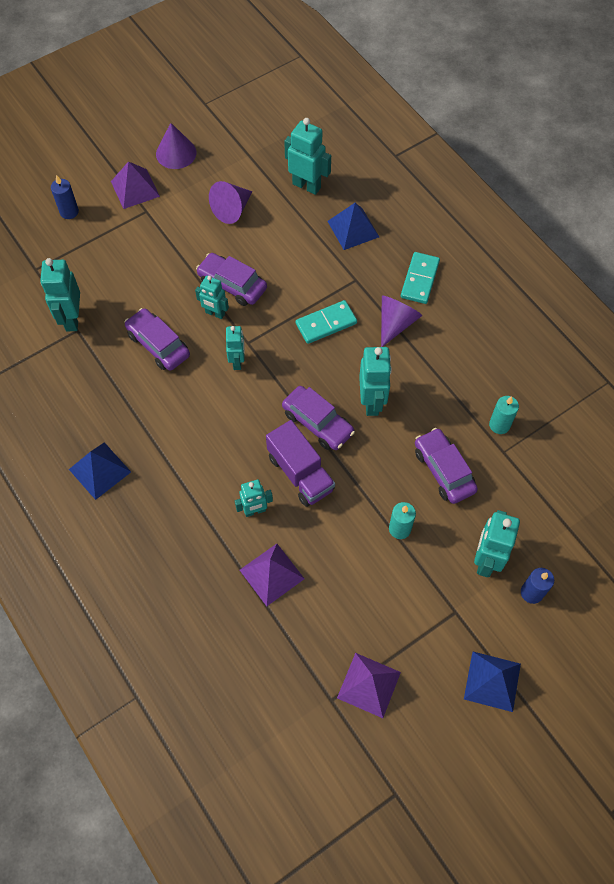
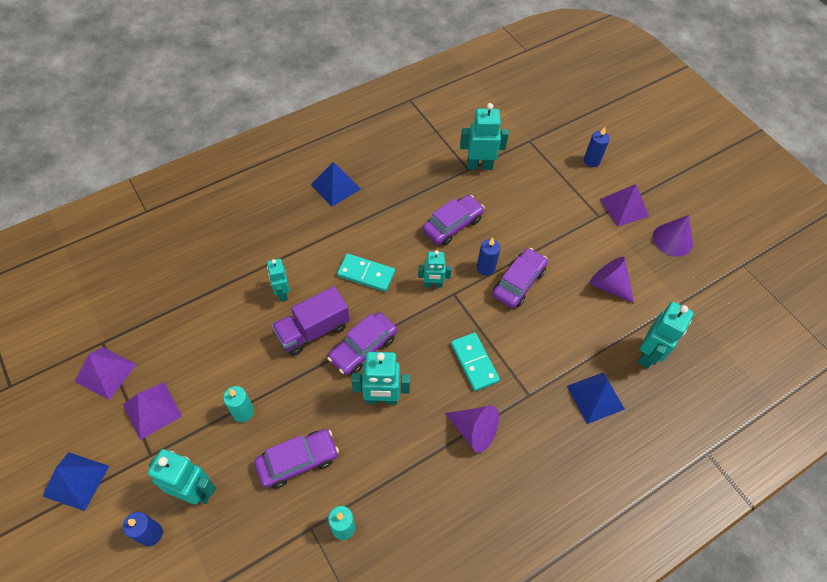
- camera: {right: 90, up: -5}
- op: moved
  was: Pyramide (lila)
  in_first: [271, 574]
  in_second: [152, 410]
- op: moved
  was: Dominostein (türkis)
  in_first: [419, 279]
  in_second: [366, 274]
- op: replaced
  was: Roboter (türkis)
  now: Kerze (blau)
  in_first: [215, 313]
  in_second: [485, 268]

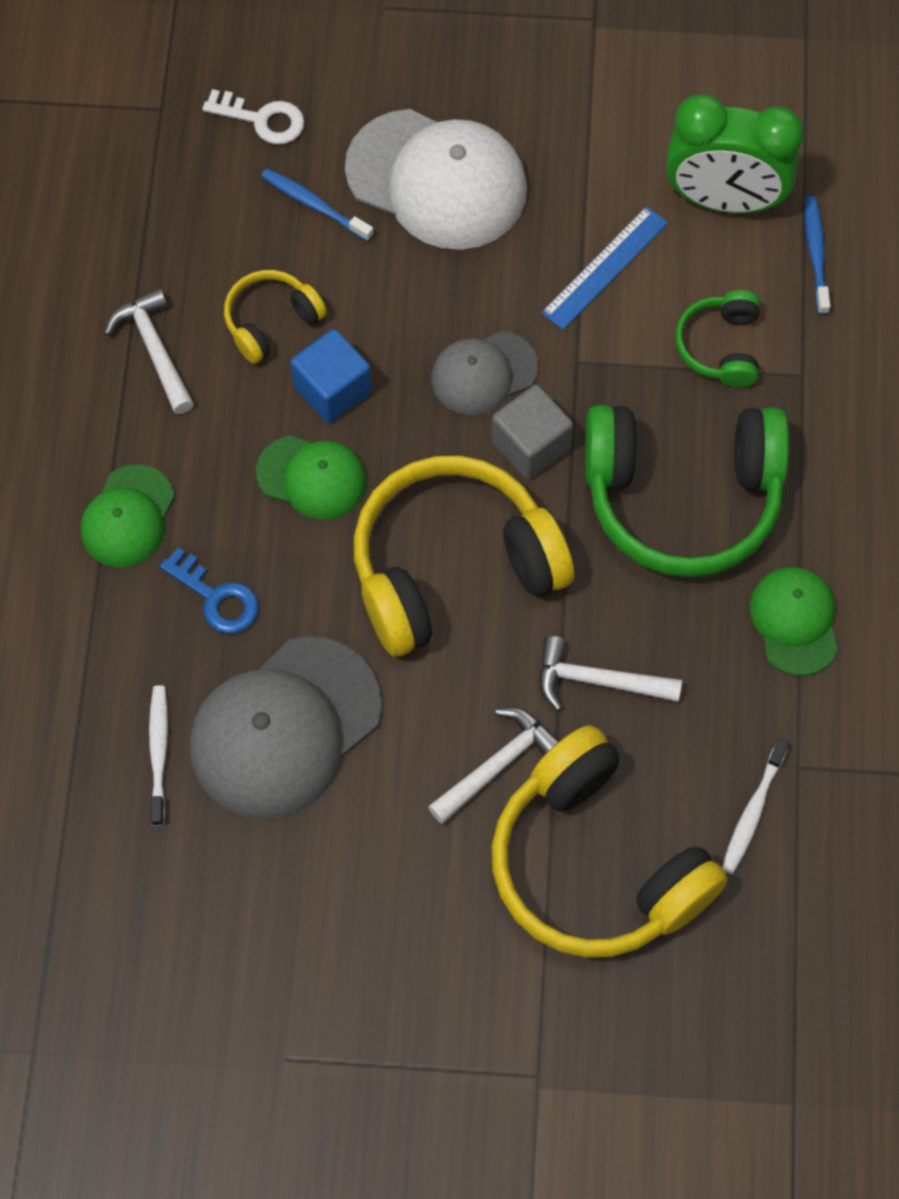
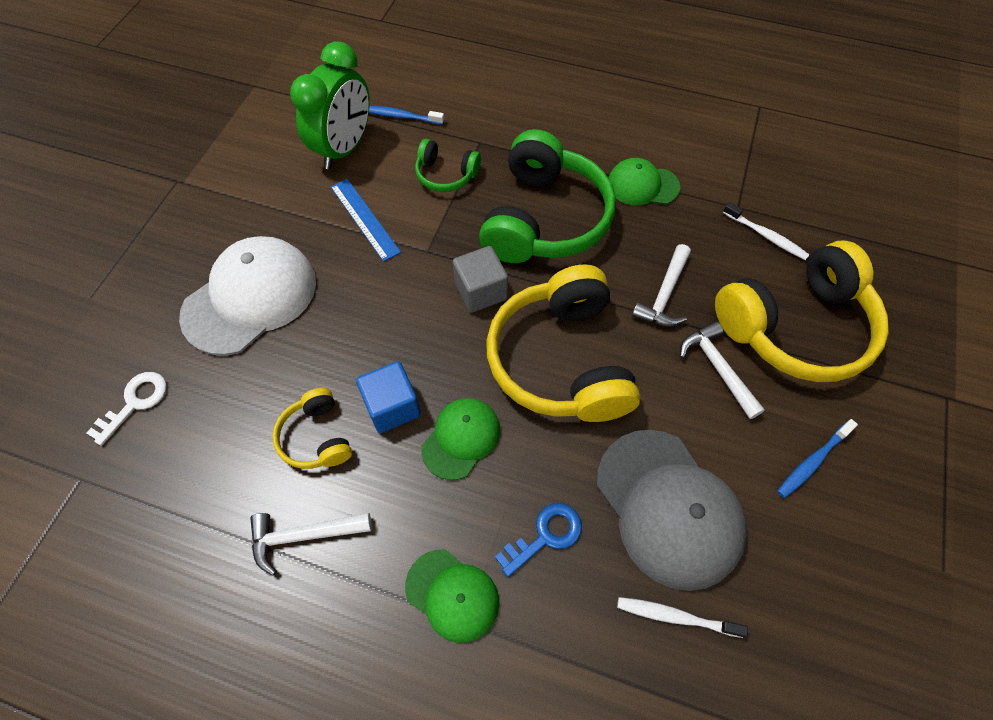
- camera: {right: -75, up: -5}
- op: moved
  was: Zahnbürste (blau)
  in_first: [314, 205]
  in_second: [812, 462]
- op: removed
  was: Kappe (grau)
  in_first: [484, 373]

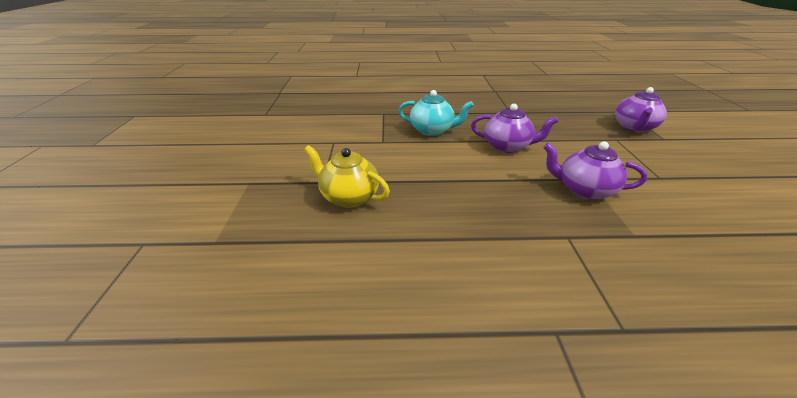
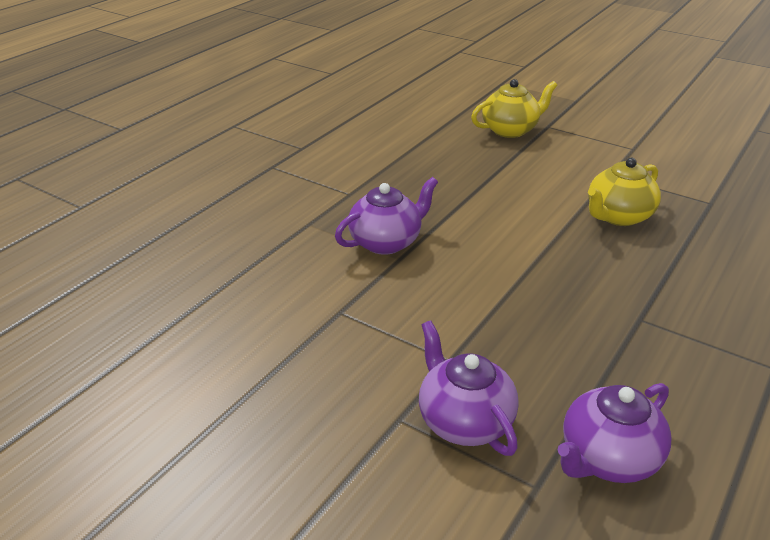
- camera: {right: 125, up: 0}
- op: moved
  was: Teekanne (lila)
  in_first: [507, 146]
  in_second: [607, 458]
- op: recoloured
  was: Teekanne (türkis)
  now: Teekanne (gelb)
  in_first: [432, 130]
  in_second: [618, 216]

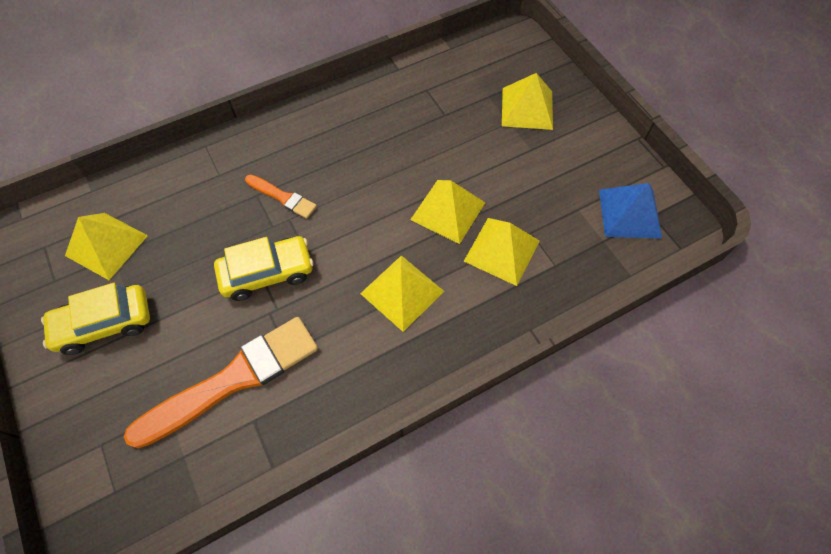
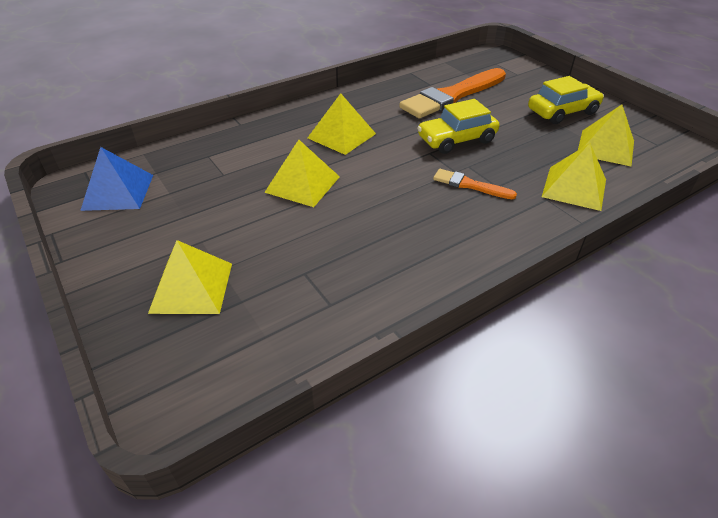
- camera: {right: 175, up: -20}
- op: moved
  was: Pyramide (gelb)
  in_first: [501, 251]
  in_second: [574, 188]

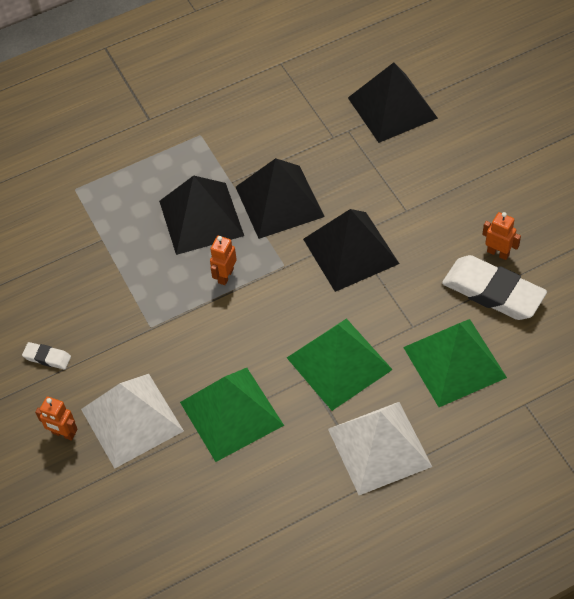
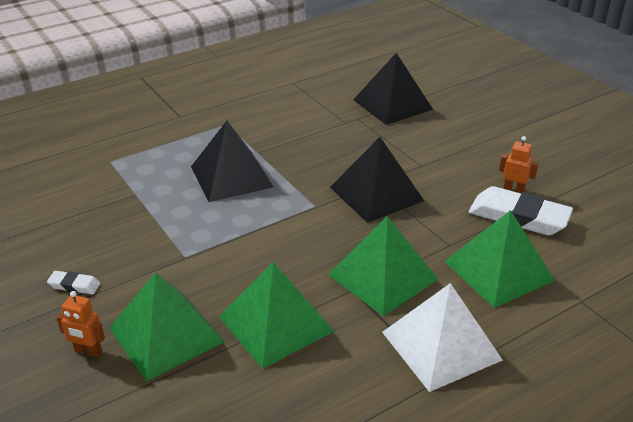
- camera: {right: -10, up: -20}
- op: recoloured
  was: Pyramide (weiß)
  now: Pyramide (grün)
  in_first: [132, 420]
  in_second: [166, 335]
- op: removed
  was: Roboter (orange)
  in_first: [225, 276]
- op: removed
  was: Pyramide (schwarz)
  in_first: [279, 201]

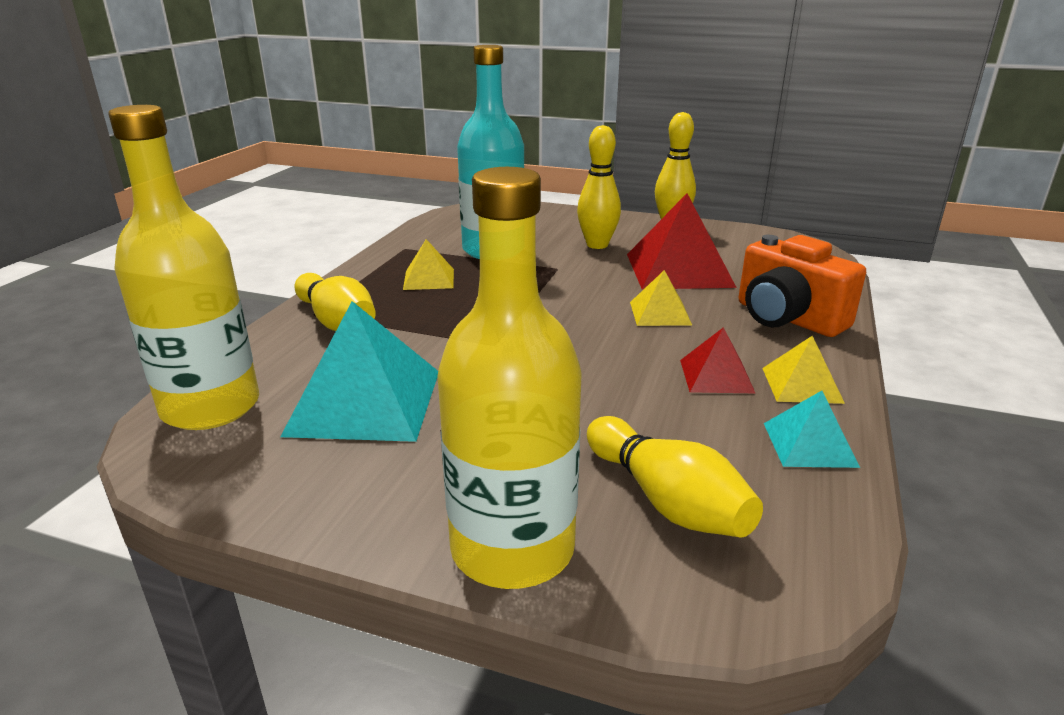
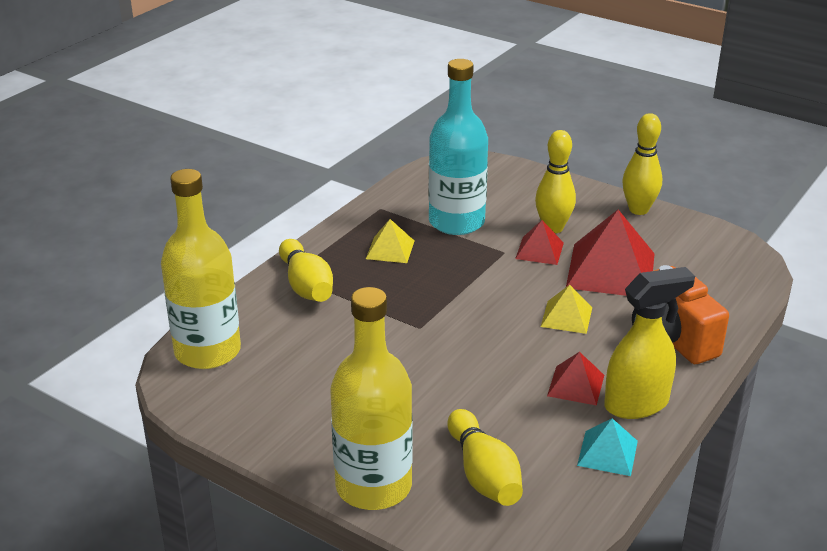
- camera: {right: 15, up: 5}
- op: added
  now: Pyramide (rot)
  in_second: [539, 250]
- op: replaced
  was: Pyramide (gelb)
  now: Sprühflasche (gelb)
  in_first: [802, 385]
  in_second: [637, 404]
- op: removed
  was: Pyramide (türkis)
  in_first: [365, 401]

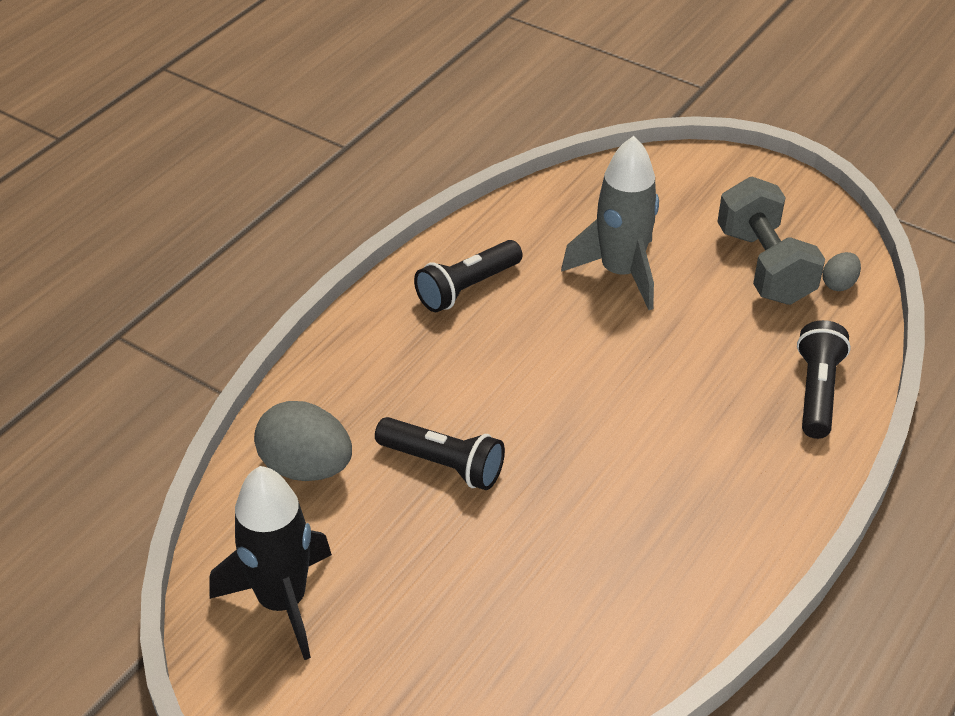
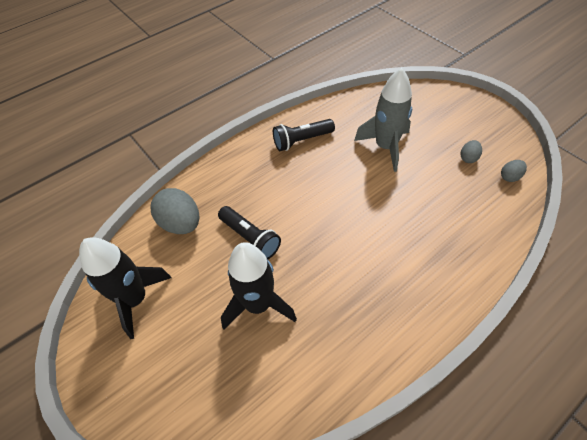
- camera: {right: 20, up: 10}
- op: added
  now: Rakete (schwarz)
  in_second: [258, 304]
- op: replaced
  was: Hantel (grau)
  now: Ei (grau)
  in_first: [764, 266]
  in_second: [468, 158]
- op: removed
  was: Taschenlampe (schwarz)
  in_first: [817, 391]

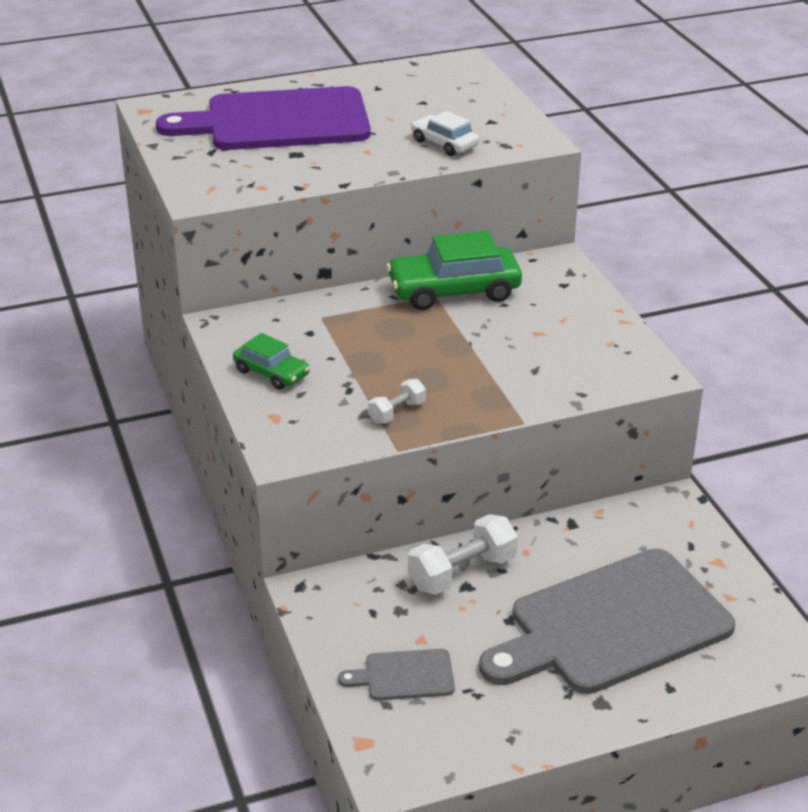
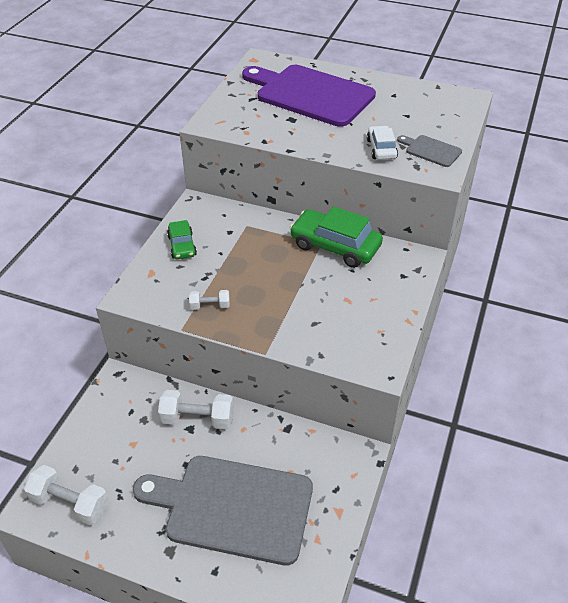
- camera: {right: 40, up: 10}
- op: added
  now: Hantel (weiß)
  in_second: [70, 503]
- op: moved
  was: Schneidebrett (grau)
  in_first: [404, 675]
  in_second: [431, 150]

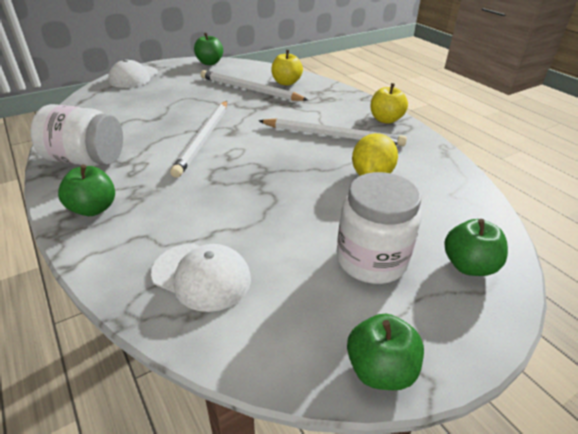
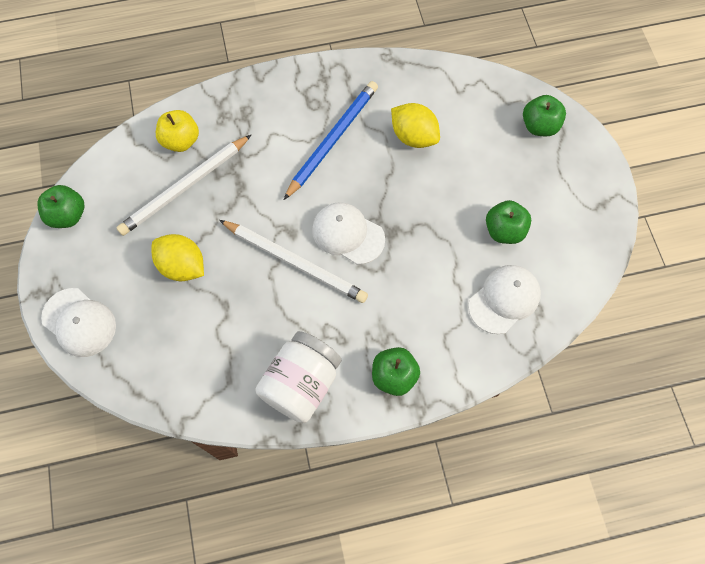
- camera: {right: -70, up: 30}
- op: added
  now: Zitrone (gelb)
  in_second: [182, 266]
- op: recoloured
  was: Bleistift (weiß)
  now: Bleistift (blau)
  in_first: [333, 135]
  in_second: [332, 139]
- op: added
  now: Kappe (weiß)
  in_second: [348, 234]
- op: moved
  was: Apfel (grün)
  in_first: [380, 369]
  in_second: [504, 230]
- op: removed
  was: Einmachglas (weiß)
  in_first: [371, 260]
- op: removed
  was: Apfel (gelb)
  in_first: [385, 120]

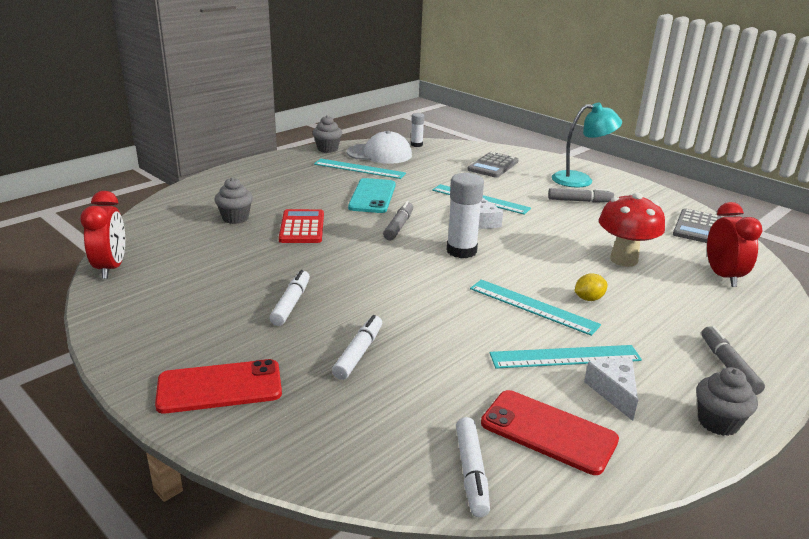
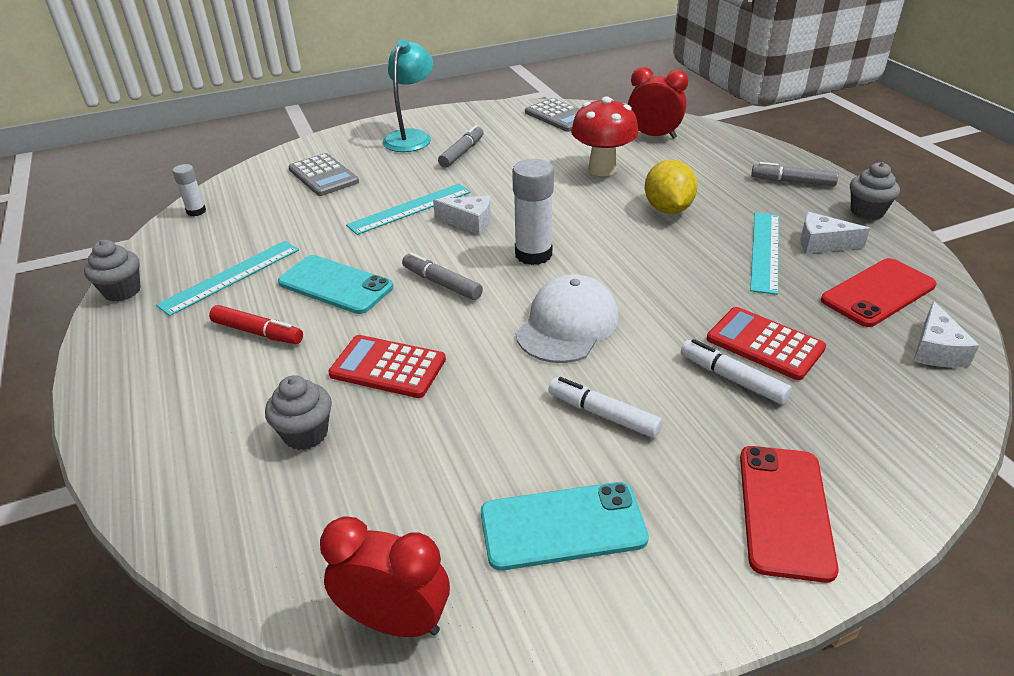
- camera: {right: -65, up: 10}
- op: added
  now: Filzstift (rot)
  in_second: [258, 332]
- op: added
  now: Handy (türkis)
  in_second: [562, 526]
- op: moved
  was: Kappe (weiß)
  in_first: [379, 154]
  in_second: [567, 325]
- op: resized
  was: Zitrone (gelb)
  in_first: [588, 299]
  in_second: [668, 209]
  ratio: 1.81
- op: added
  now: Taschenrechner (rot)
  in_second: [765, 344]
- op: replaced
  was: Filzstift (weiß)
  now: Käse (weiß)
  in_first: [471, 472]
  in_second: [936, 350]
- op: removed
  was: Lineal (türkis)
  in_first: [533, 306]

